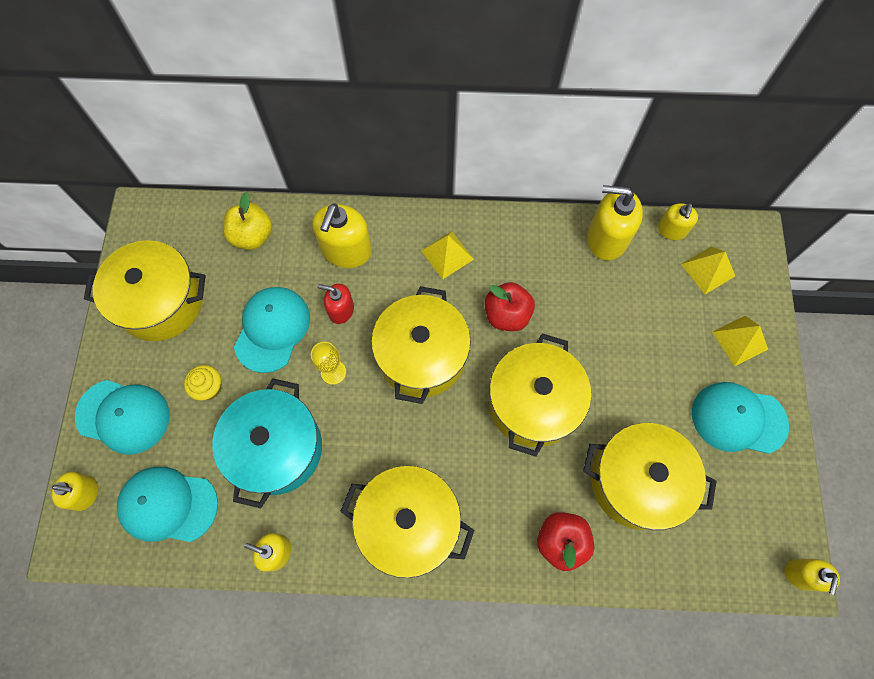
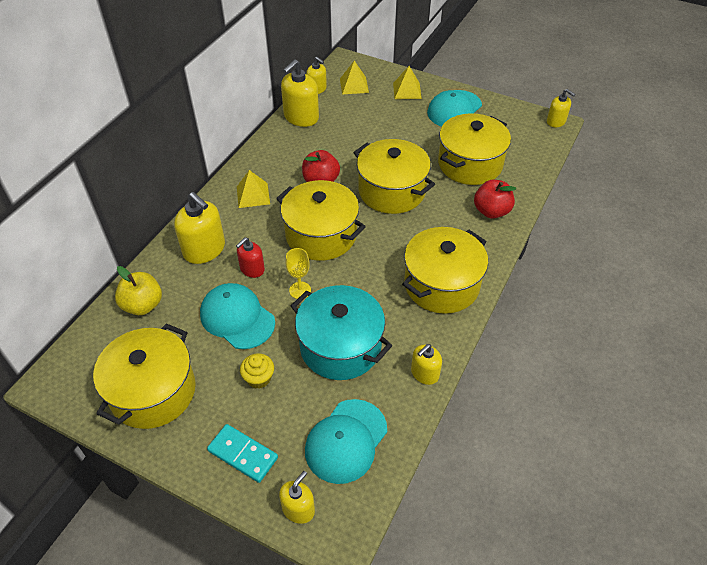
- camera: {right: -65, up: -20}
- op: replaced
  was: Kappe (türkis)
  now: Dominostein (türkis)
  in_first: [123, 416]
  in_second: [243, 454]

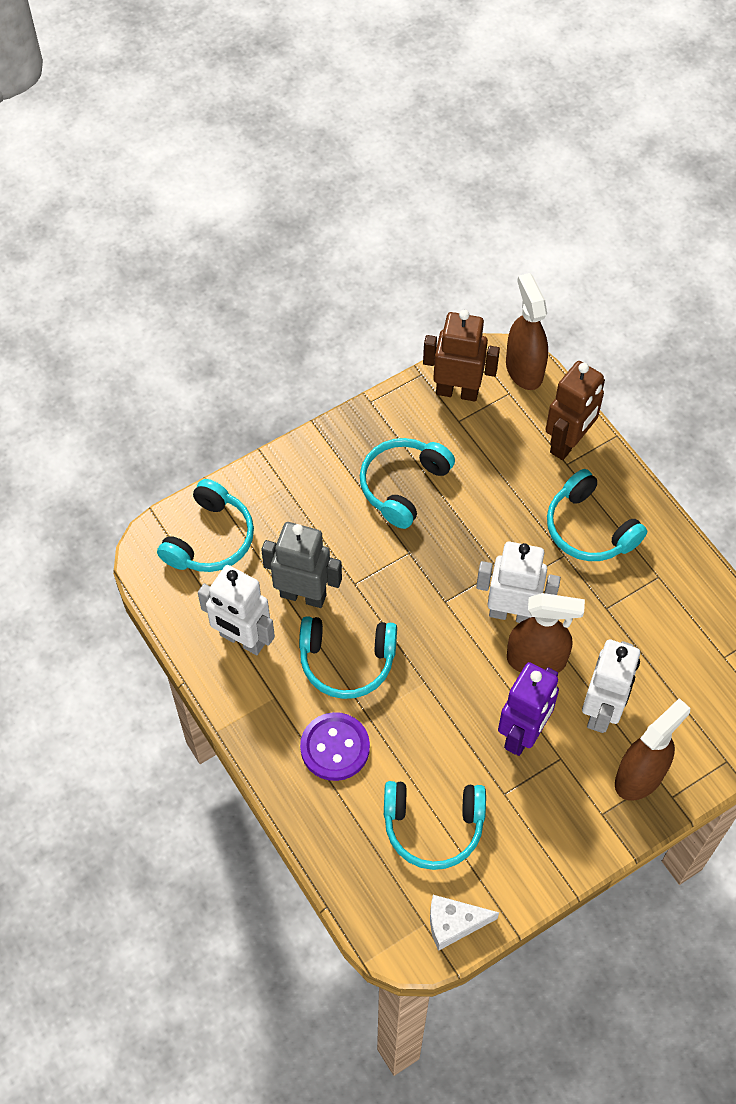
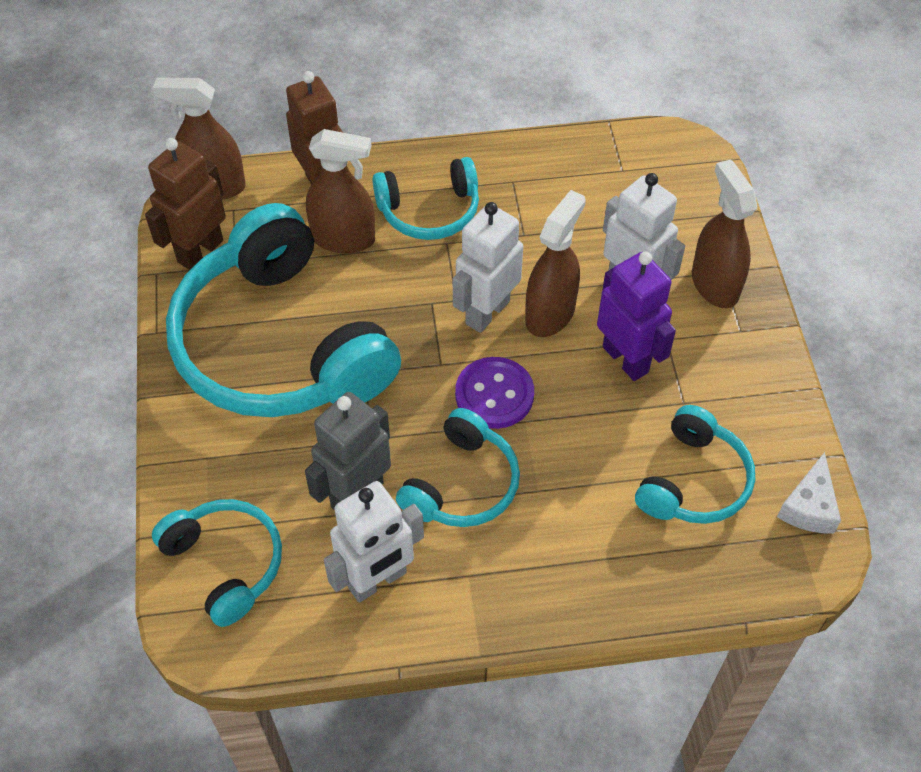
- camera: {right: -65, up: -5}
- op: resized
  was: Kopfhörer (türkis)
  in_first: [403, 486]
  in_second: [281, 345]
  ratio: 2.0
- op: added
  now: Sprühflasche (braun)
  in_second: [344, 238]
- op: moved
  was: Knopf (lila)
  in_first: [335, 747]
  in_second: [494, 395]

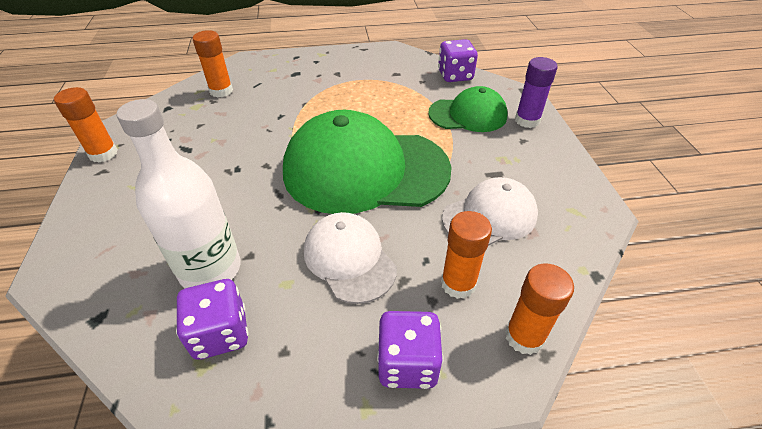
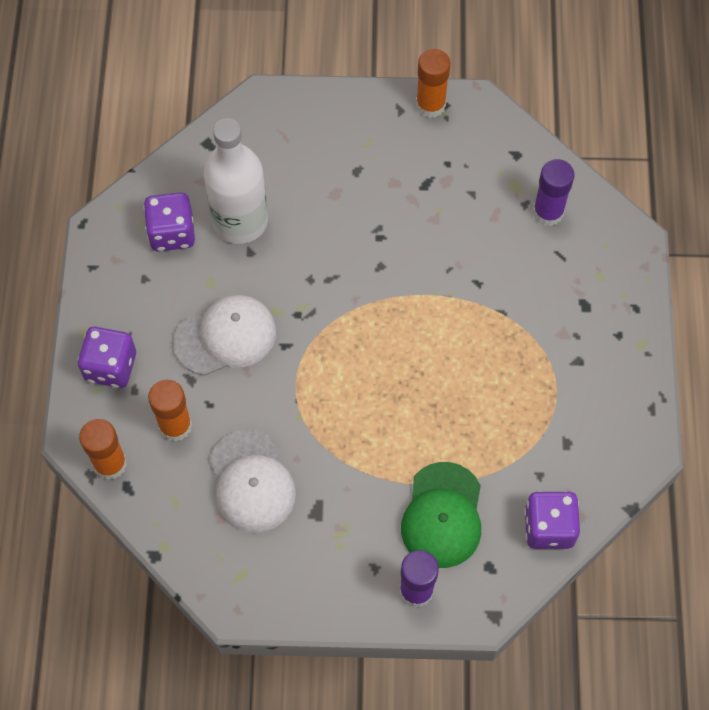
- camera: {right: 100, up: 20}
- op: recoloured
  was: Klebestift (orange)
  now: Klebestift (lila)
  in_first: [221, 91]
  in_second: [548, 212]
- op: removed
  was: Kappe (grün)
  in_first: [365, 170]

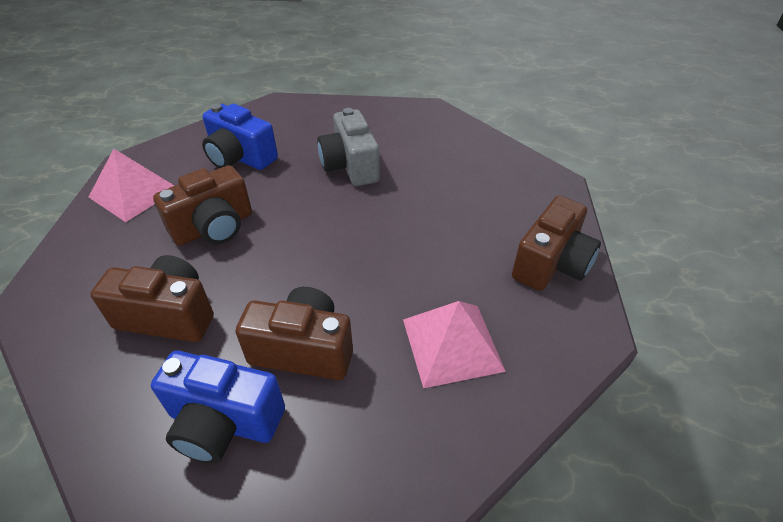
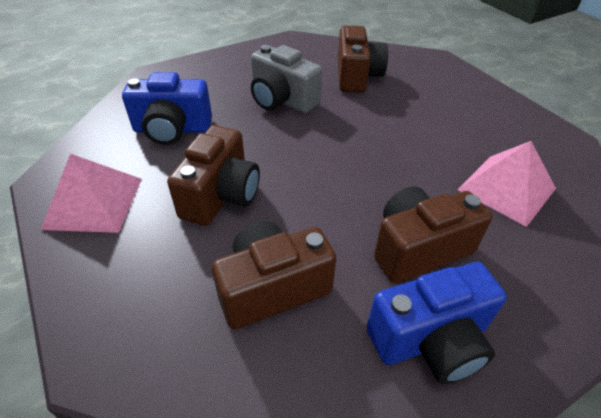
- camera: {right: -35, up: 0}
- op: moved
  was: Kamera (braun)
  in_first: [551, 264]
  in_second: [357, 76]

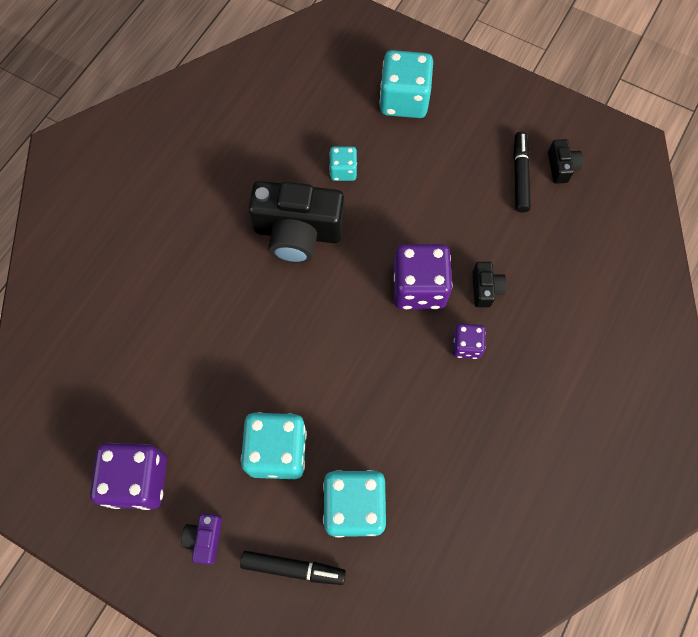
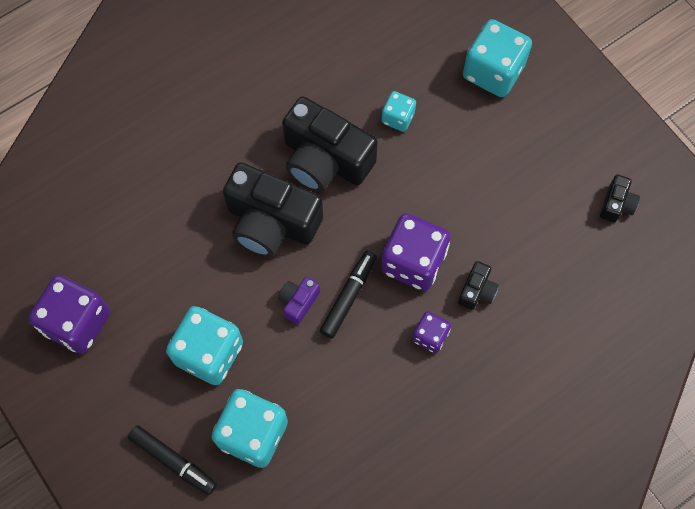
- camera: {right: 25, up: 0}
- op: added
  now: Kamera (schwarz)
  in_second: [271, 222]
- op: moved
  was: Kamera (lila)
  in_first: [205, 538]
  in_second: [298, 302]
- op: moved
  was: Filzstift (schwarz)
  in_first: [520, 175]
  in_second: [348, 296]

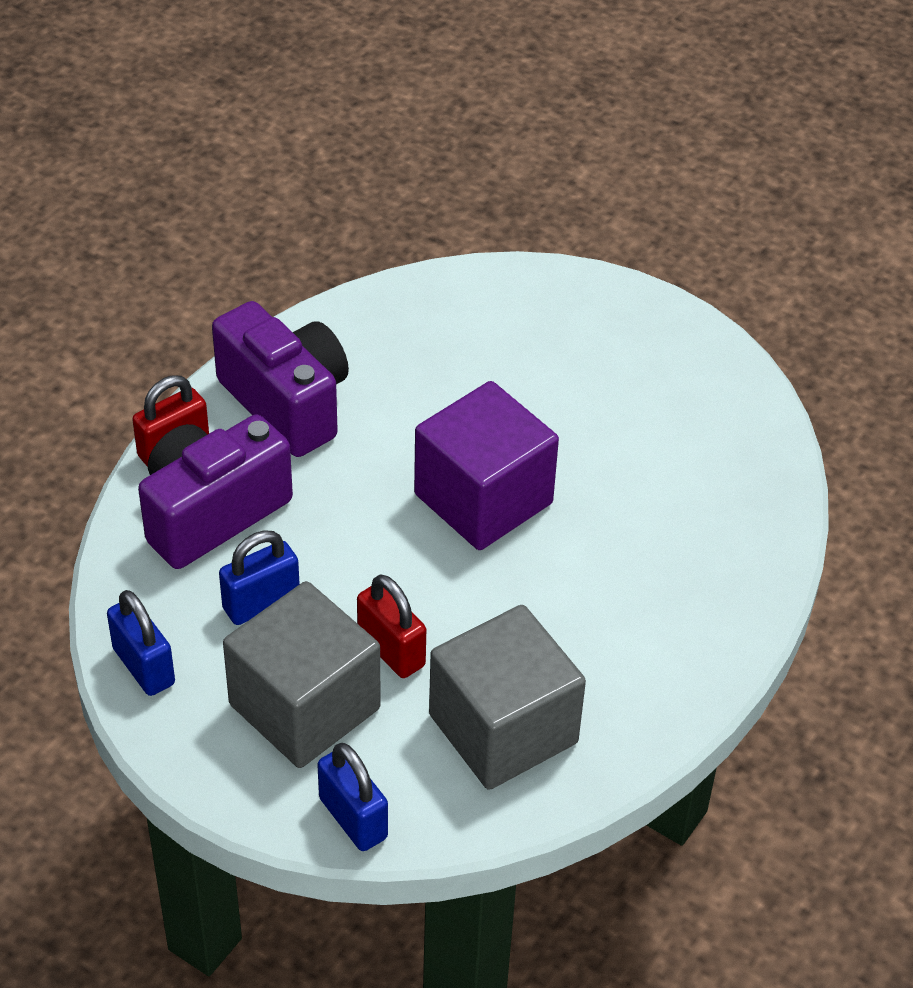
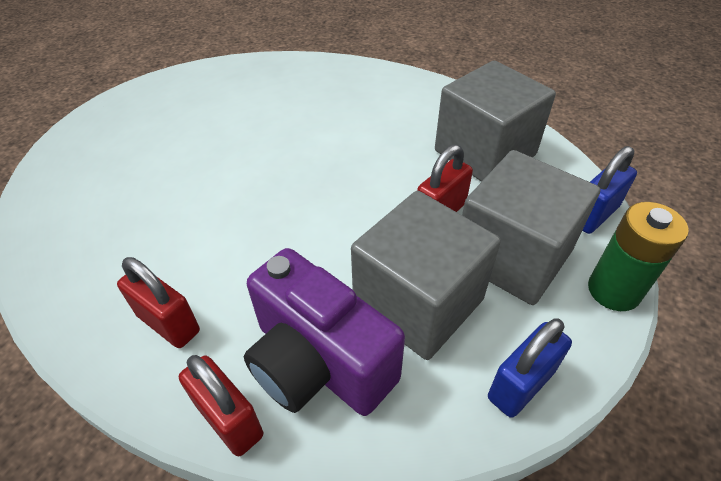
- camera: {right: -95, up: 0}
- op: replaced
  was: Kamera (lila)
  now: Vorhängeschloss (rot)
  in_first: [287, 403]
  in_second: [168, 323]
- op: replaced
  was: Vorhängeschloss (blau)
  now: Kubus (grau)
  in_first: [261, 603]
  in_second: [418, 302]
- op: added
  now: Batterie (grün)
  in_second: [613, 291]
- op: removed
  was: Kubus (lila)
  in_first: [483, 499]

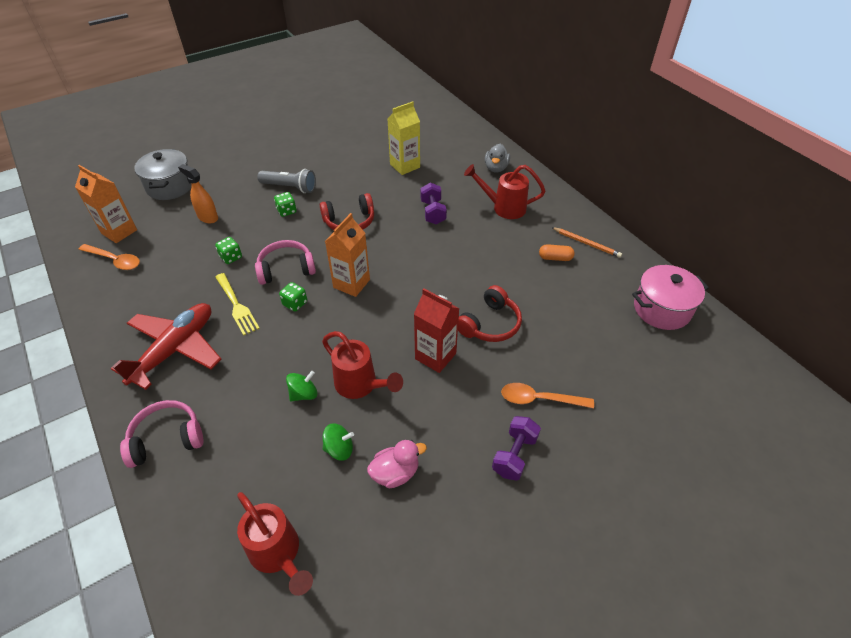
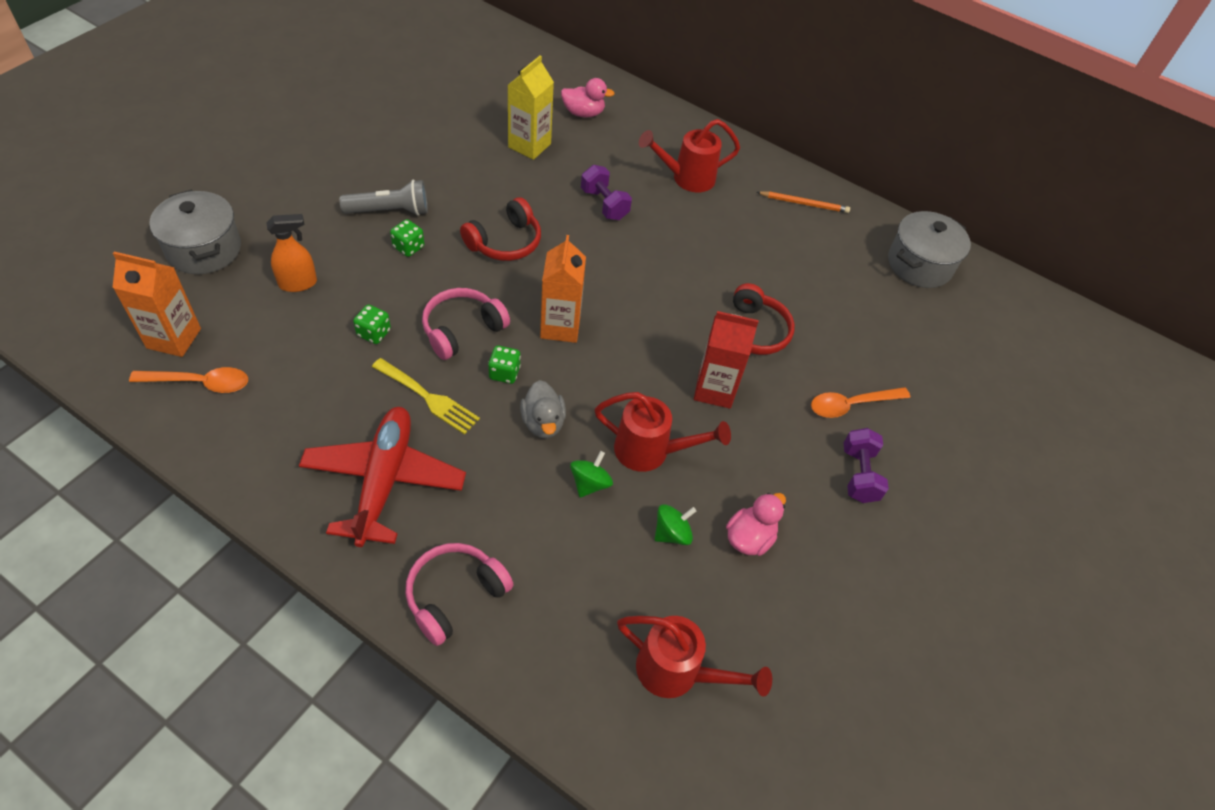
- camera: {right: -30, up: 5}
- op: turned
  was: Sprühflasche (orange)
  in_first: [208, 217]
  in_second: [298, 283]
  clockwise: 150
- op: moved
  was: Ente (grau)
  in_first: [496, 168]
  in_second: [543, 423]
- op: added
  now: Ente (rosa)
  in_second: [583, 113]
- op: recoloured
  was: Kochtopf (rosa)
  now: Kochtopf (grau)
  in_first: [661, 309]
  in_second: [919, 264]
- op: removed
  was: Kapsel (orange)
  in_first: [555, 258]

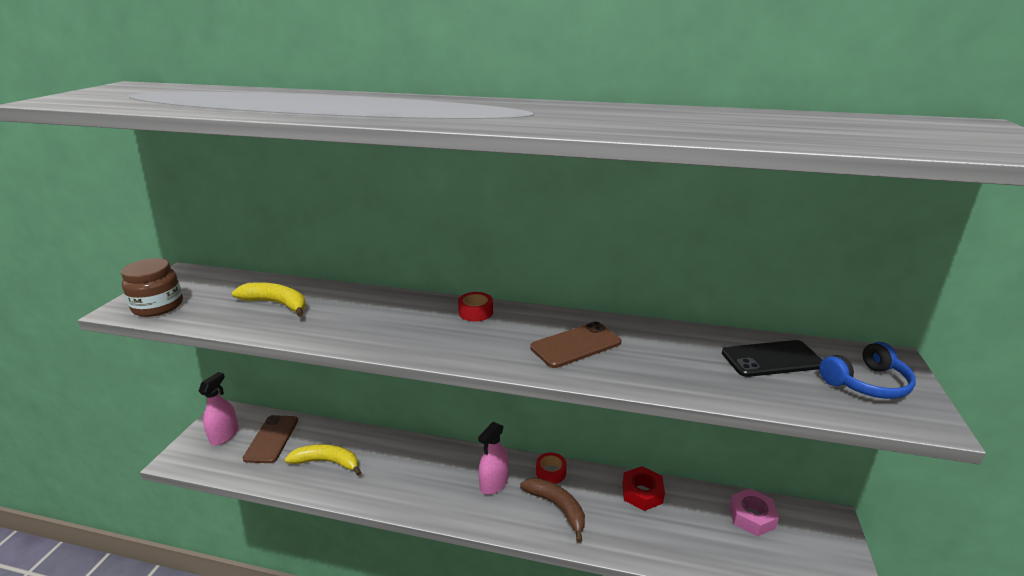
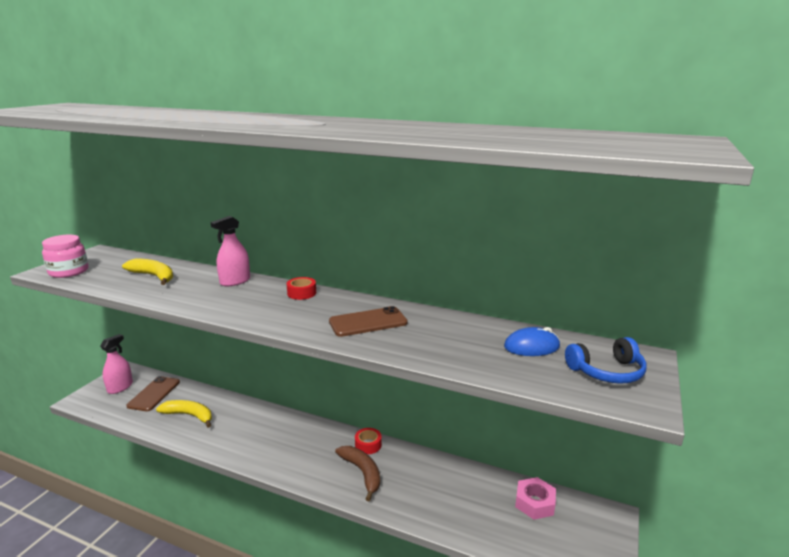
- camera: {right: 10, up: -5}
- op: recoloured
  was: Einmachglas (braun)
  now: Einmachglas (rosa)
  in_first: [158, 306]
  in_second: [69, 272]
- op: moved
  was: Sprühflasche (rosa)
  in_first: [494, 483]
  in_second: [235, 281]
- op: replaced
  was: Handy (schwarz)
  now: Computermaus (blau)
  in_first: [771, 359]
  in_second: [531, 346]
- op: removed
  was: Sechskantmutter (rot)
  in_first: [642, 493]

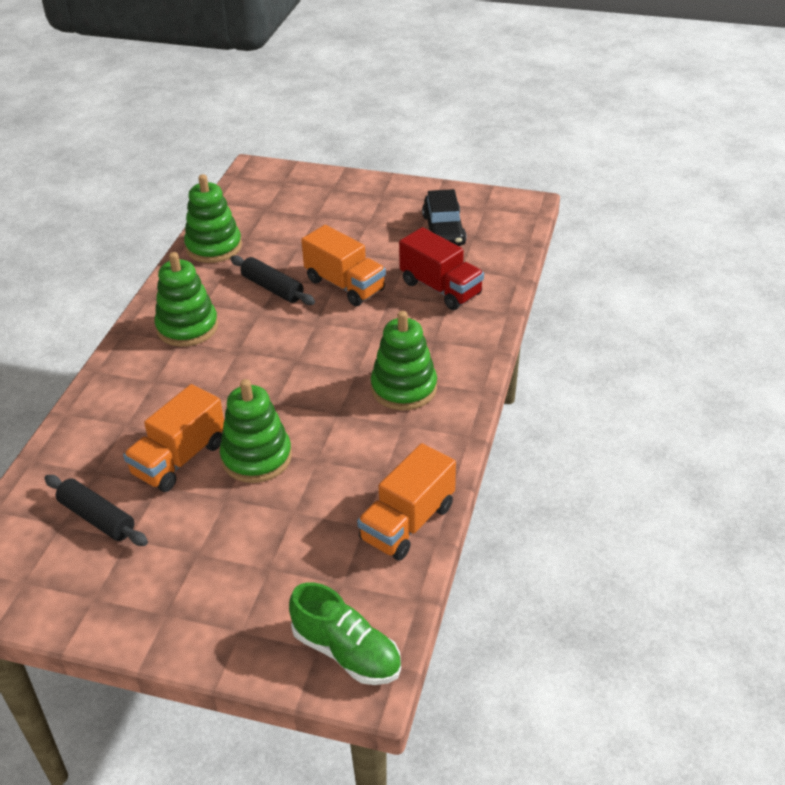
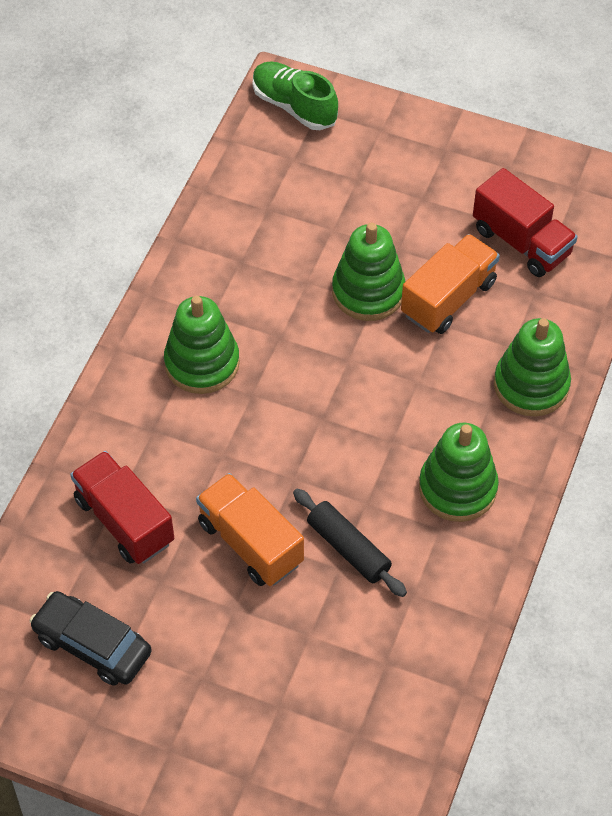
- camera: {right: -175, up: 15}
- op: turned
  was: Auto (schwarz)
  in_first: [443, 230]
  in_second: [92, 645]
  clockwise: -60
- op: replaced
  was: Nudelholz (schwarz)
  now: Lastwagen (rot)
  in_first: [97, 518]
  in_second: [521, 242]
- op: moved
  was: Stapelspielzeug (grün)
  in_first: [214, 247]
  in_second: [531, 385]
- op: removed
  was: Lastwagen (orange)
  in_first: [407, 523]

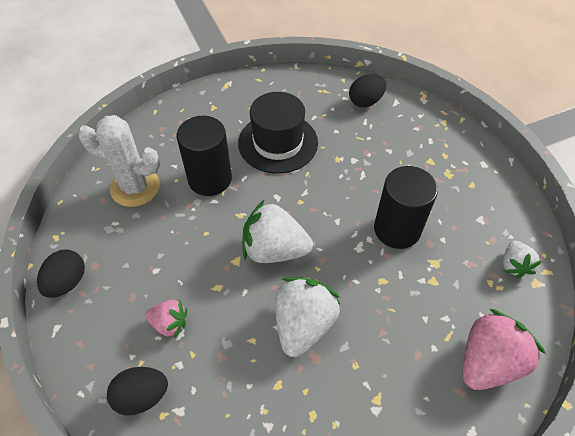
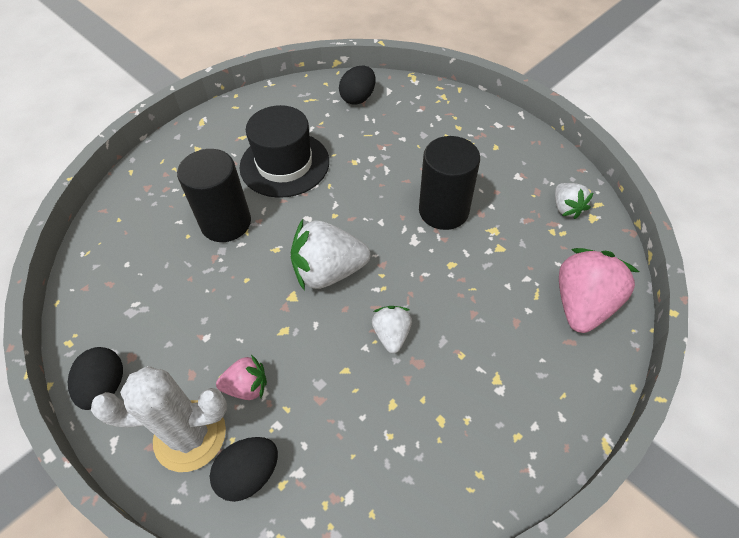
- camera: {right: -20, up: 0}
- op: moved
  was: Kaktus (weiß)
  in_first: [135, 187]
  in_second: [190, 435]
- op: resized
  was: Erdbeere (weiß)
  in_first: [303, 324]
  in_second: [391, 335]
  ratio: 0.56

